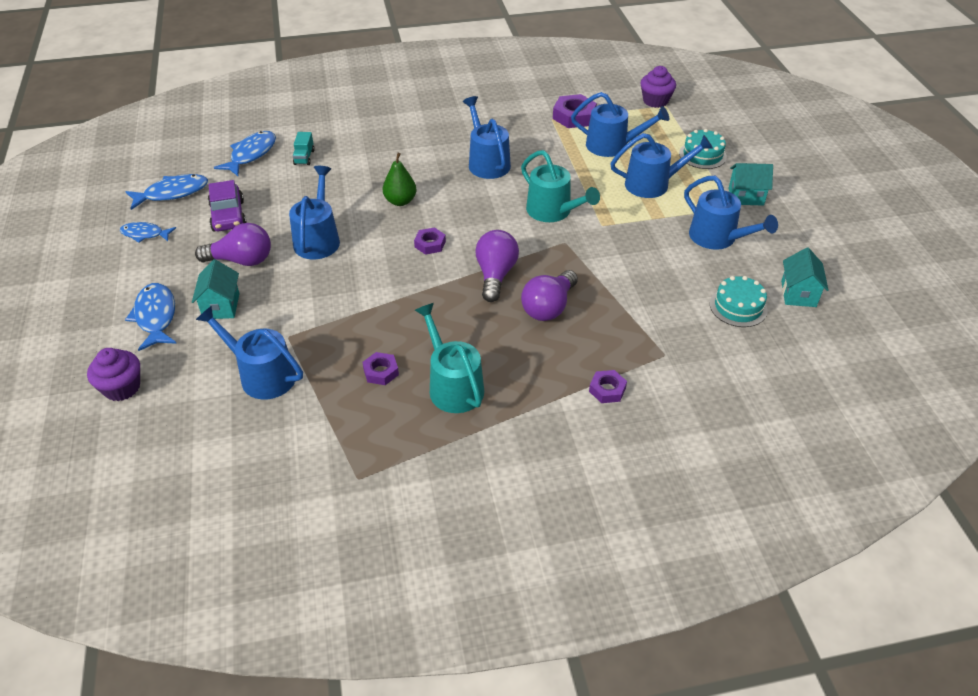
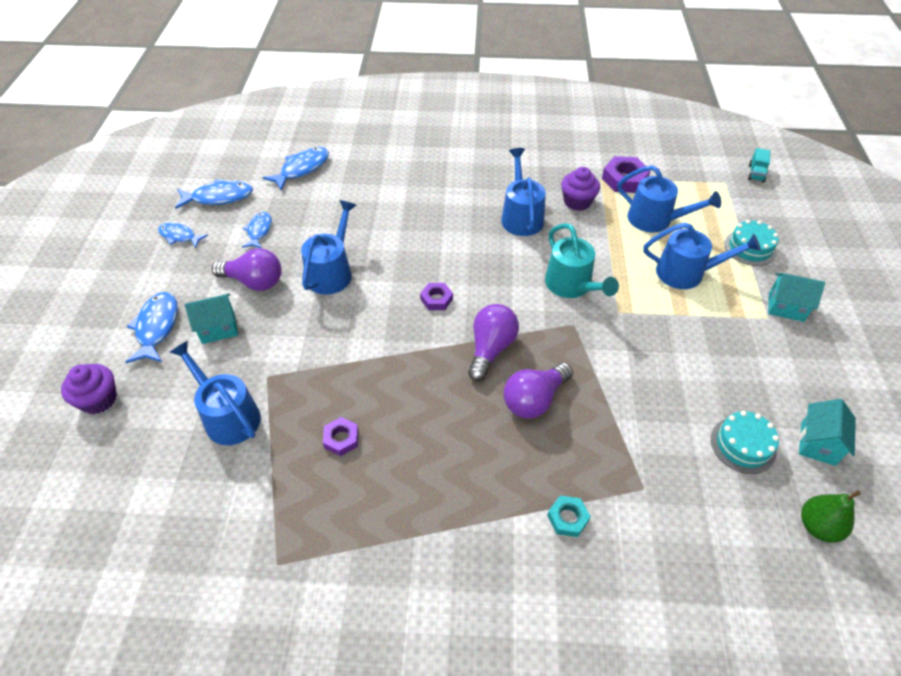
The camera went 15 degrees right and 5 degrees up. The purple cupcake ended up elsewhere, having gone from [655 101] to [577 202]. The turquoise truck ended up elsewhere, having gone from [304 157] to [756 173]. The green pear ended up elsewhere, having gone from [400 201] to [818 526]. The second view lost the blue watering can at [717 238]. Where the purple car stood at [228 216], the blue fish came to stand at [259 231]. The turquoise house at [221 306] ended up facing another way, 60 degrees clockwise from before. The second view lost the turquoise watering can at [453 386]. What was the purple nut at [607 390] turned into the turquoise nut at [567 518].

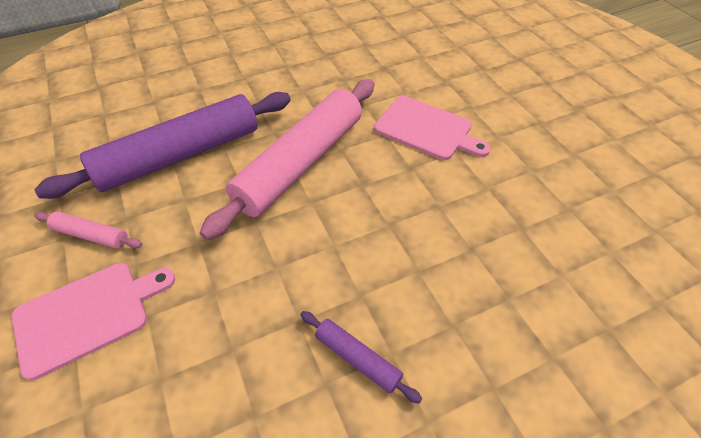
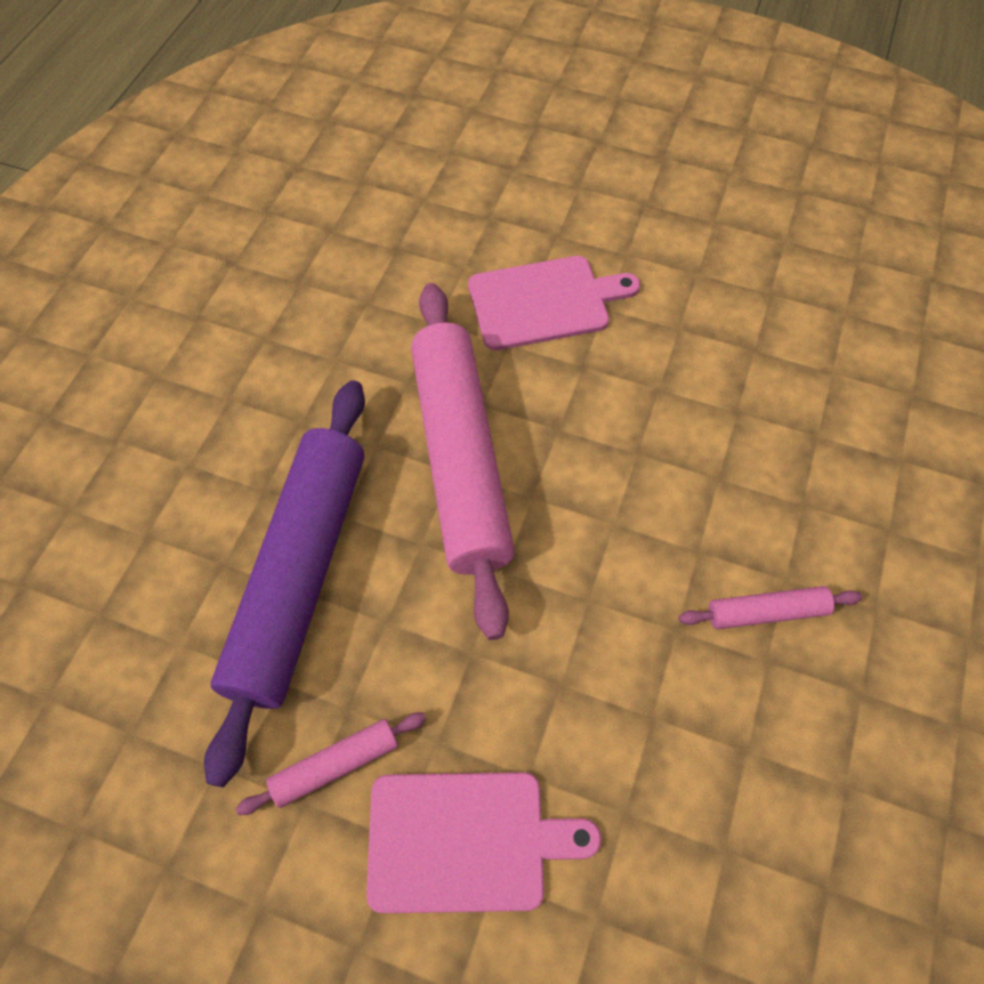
The camera went 45 degrees left and 10 degrees up. The pink cutting board at [87 315] ended up facing another way, 75 degrees clockwise from before. What was the purple rolling pin at [357 358] turned into the pink rolling pin at [766 612].

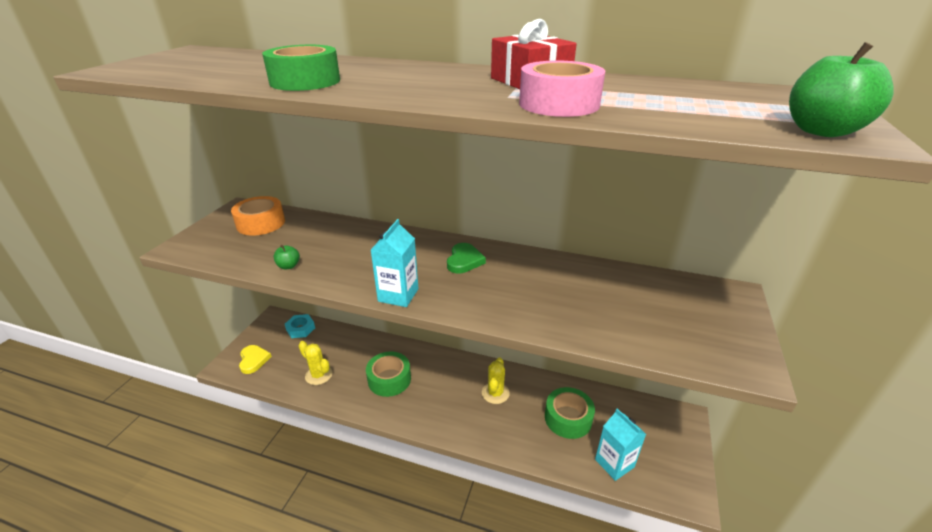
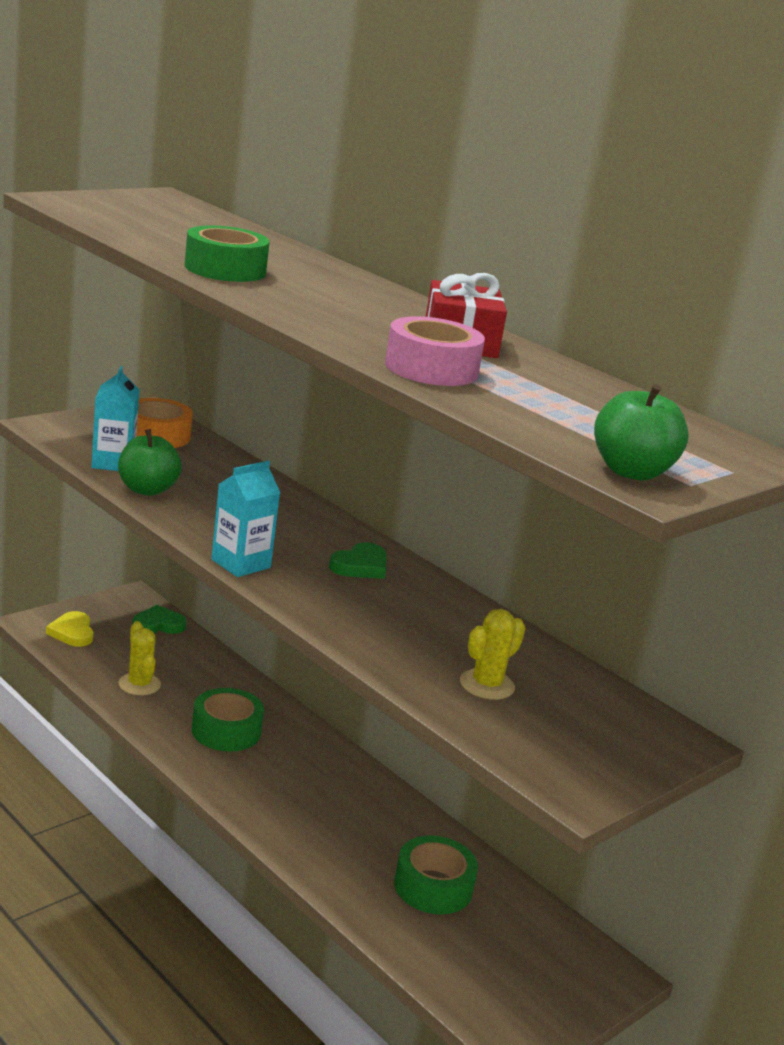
The camera went 25 degrees right and 10 degrees down. The size of the green apple at [288 266] changed by a factor of 1.85. Where the turquoise nut stood at [300 329], the green heart came to stand at [158 624]. The yellow heart at [253 360] ended up facing another way, 150 degrees clockwise from before. The yellow cactus ended up elsewhere, having gone from [495 393] to [487 685]. The turquoise carton ended up elsewhere, having gone from [614 463] to [113 463].

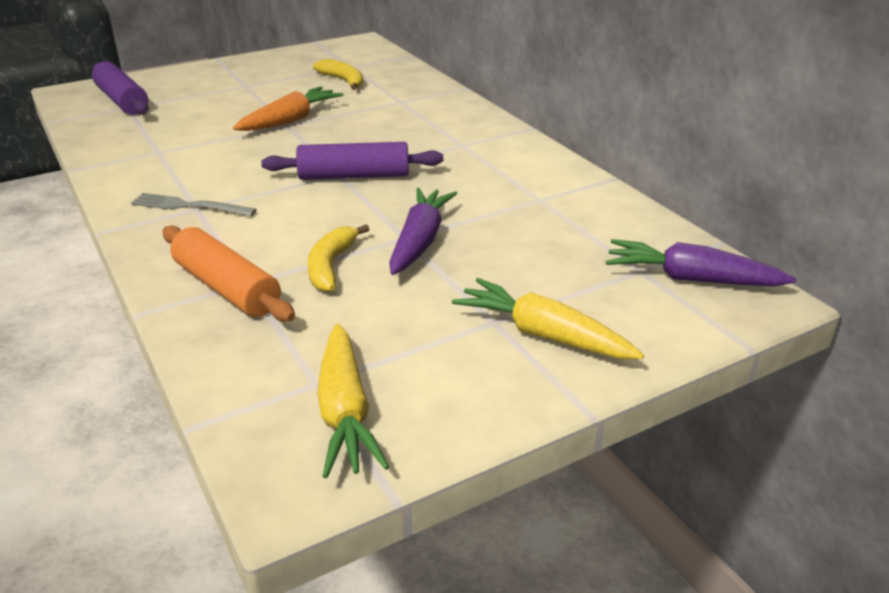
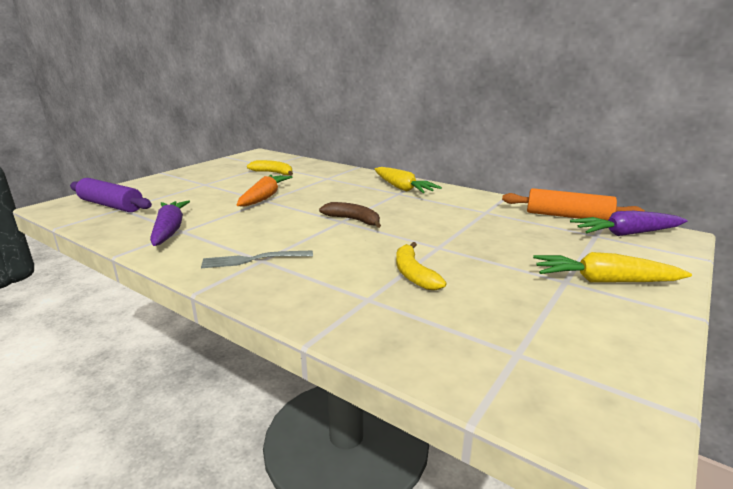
The camera went 25 degrees left and 10 degrees down. Where the purple rolling pin stood at [354 176], the brown banana came to stand at [353 220]. The purple carrot ended up elsewhere, having gone from [420 241] to [170 230]. The orange rolling pin ended up elsewhere, having gone from [226 288] to [567 216]. The yellow carrot ended up elsewhere, having gone from [345 413] to [402 188].

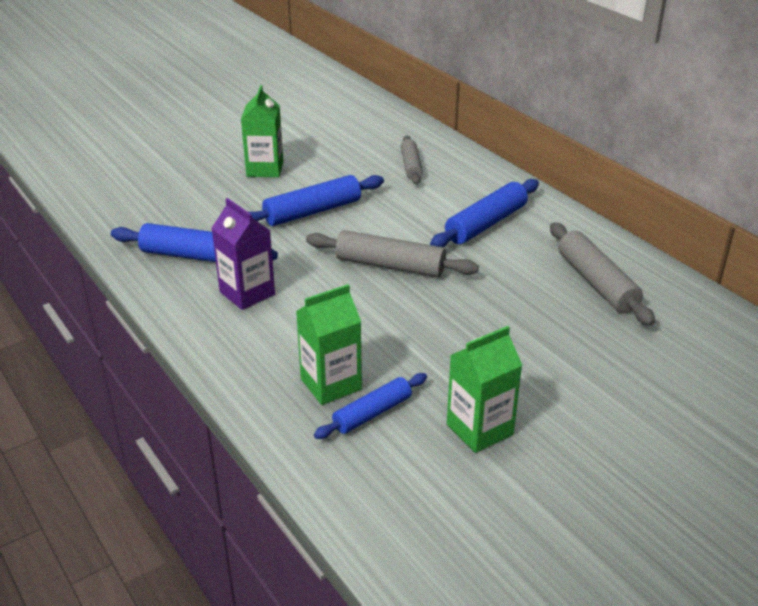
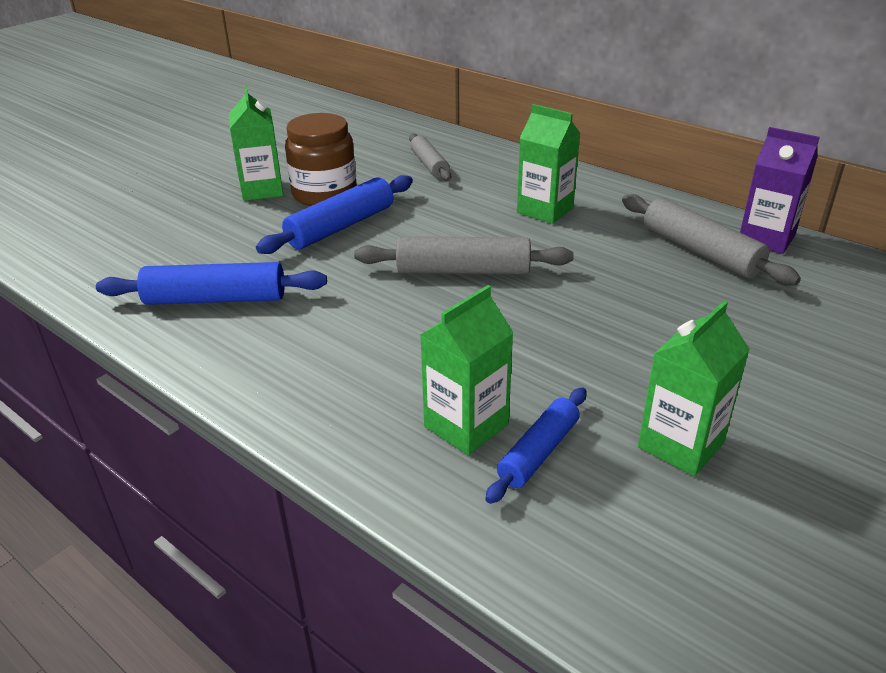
The camera went 15 degrees left and 0 degrees up. Where the blue rolling pin stood at [486 224], the green carton came to stand at [545 210]. The purple carton ended up elsewhere, having gone from [247 293] to [766 238]. The second view gained the brown jar at [324 194].

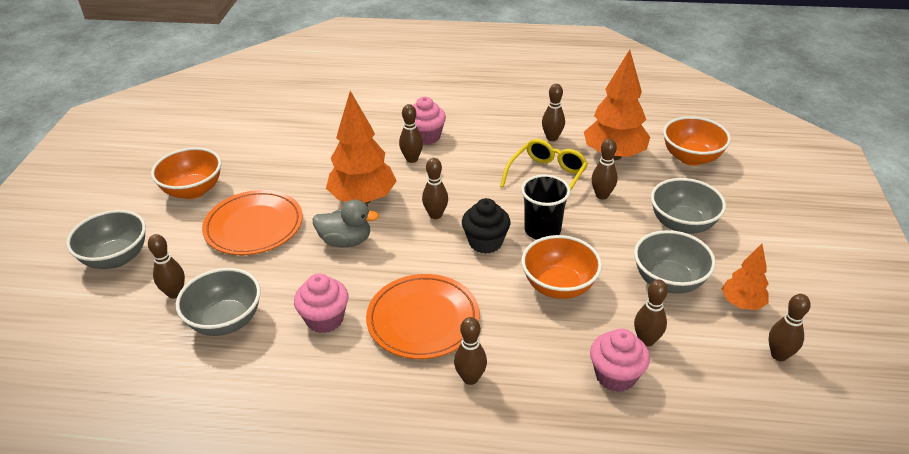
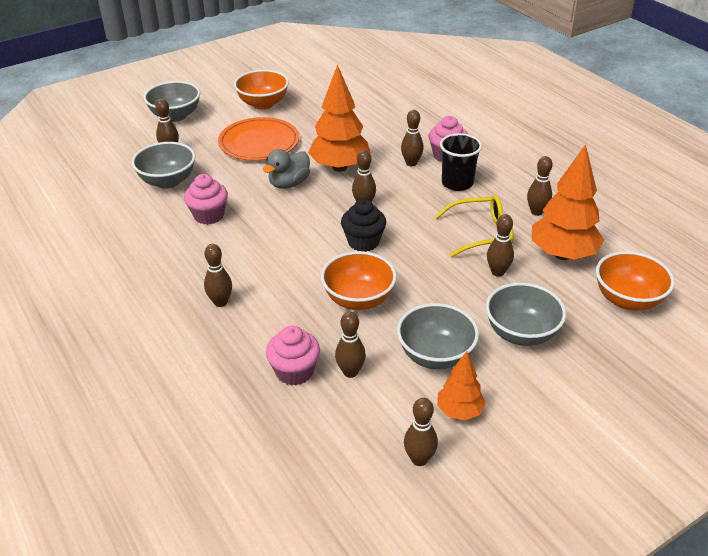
The camera went 50 degrees right and 0 degrees up. The black cup ended up elsewhere, having gone from [542 230] to [457 183]. The grey duck at [346 241] ended up facing another way, 75 degrees clockwise from before. The second view lost the orange plate at [423 319].

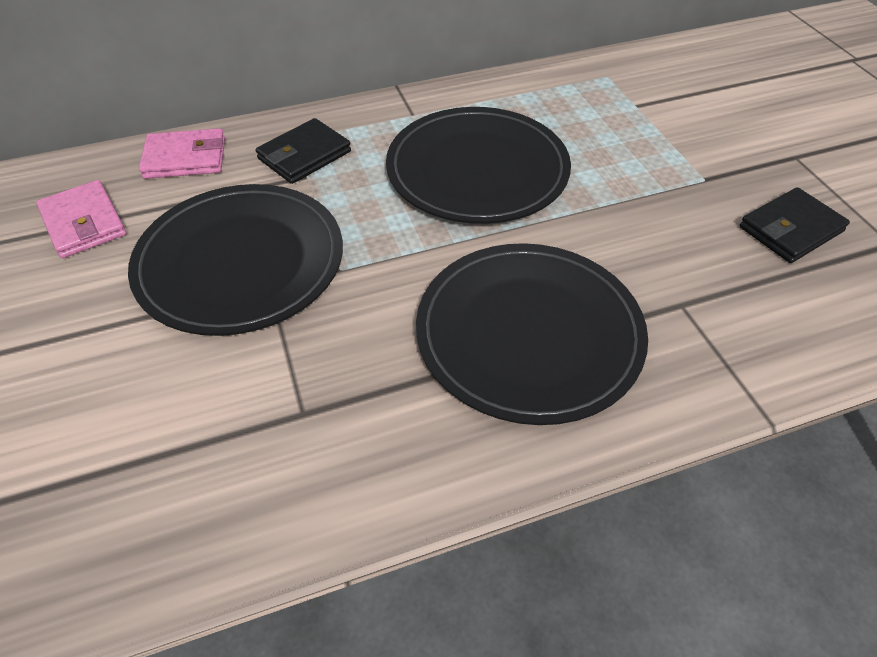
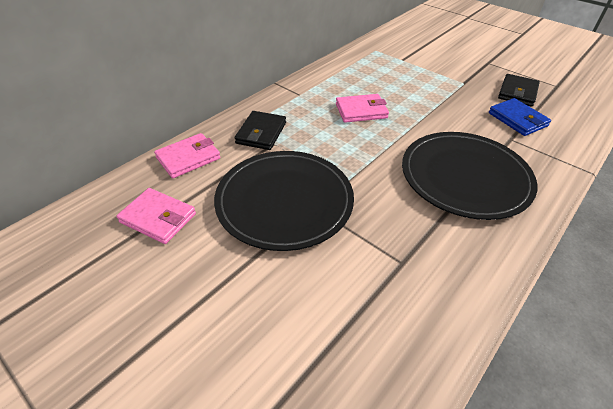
The camera went 30 degrees left and 5 degrees down. Where the black plate stood at [477 170], the pink wallet came to stand at [361 111]. The second view gained the blue wallet at [517 119].

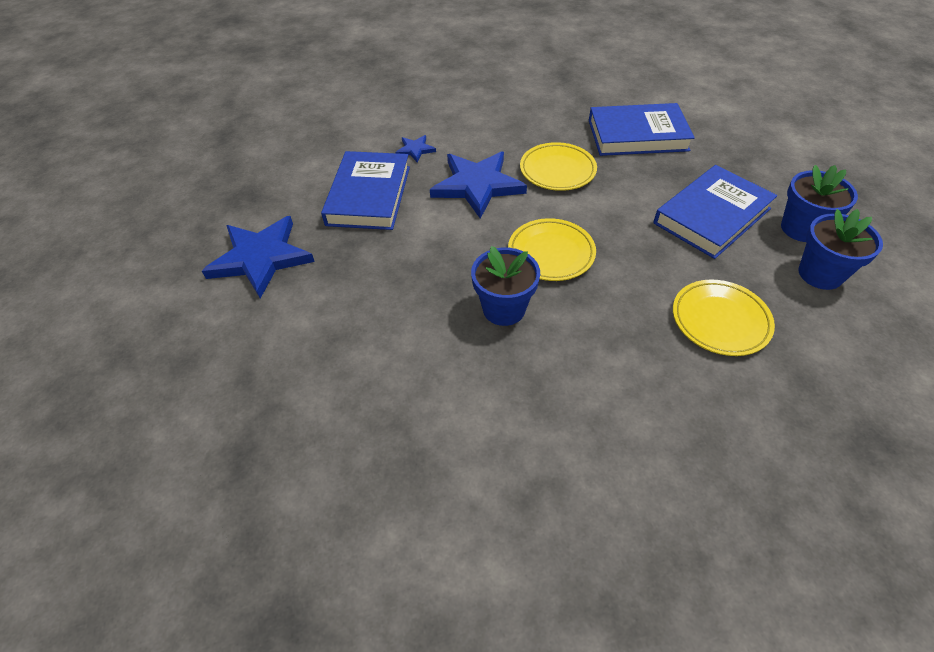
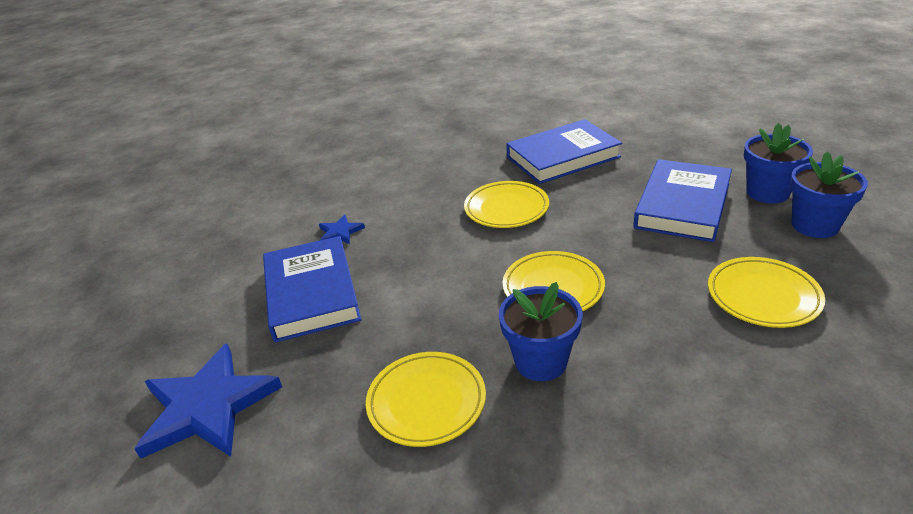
The camera went 20 degrees left and 15 degrees down. The second view lost the blue star at [477 185]. The second view gained the yellow plate at [426 402].

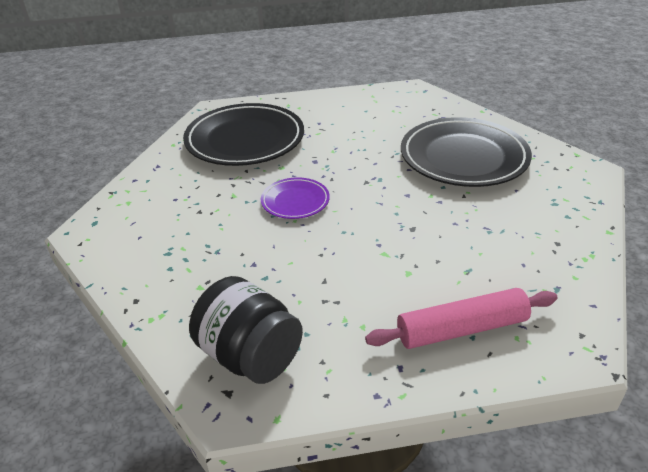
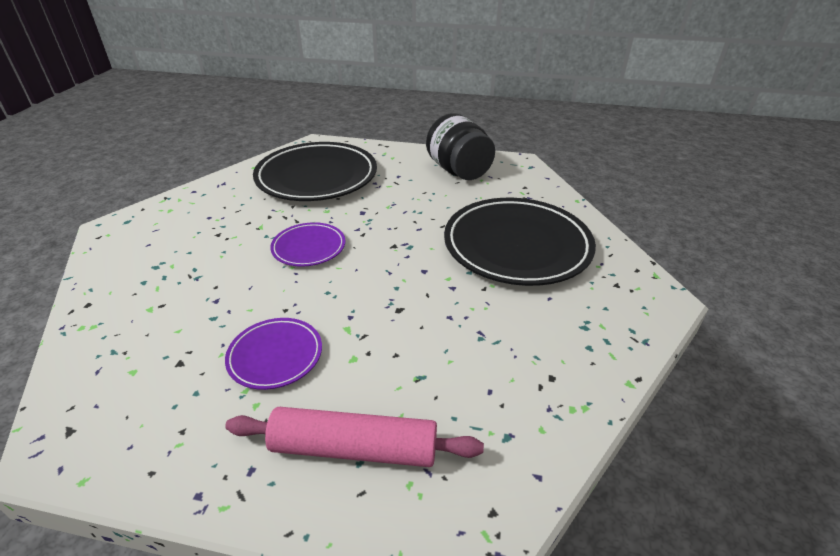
The camera went 20 degrees right and 0 degrees up. The black jar ended up elsewhere, having gone from [250 356] to [459 171]. The second view gained the purple plate at [275 356].

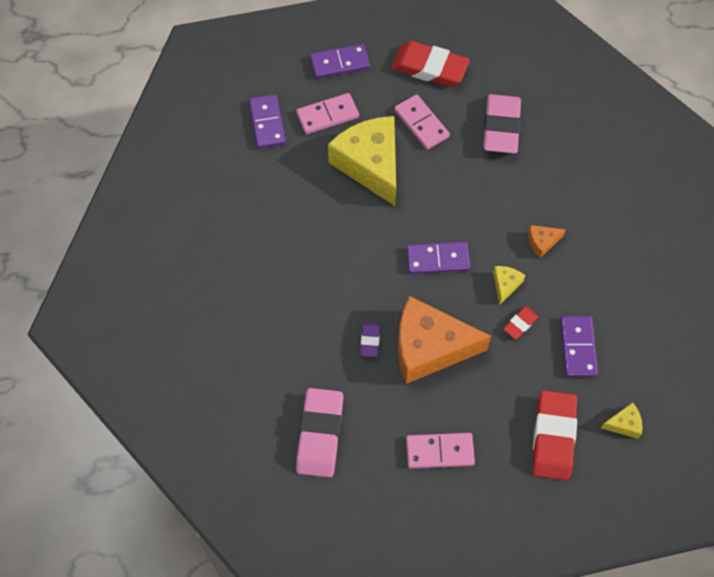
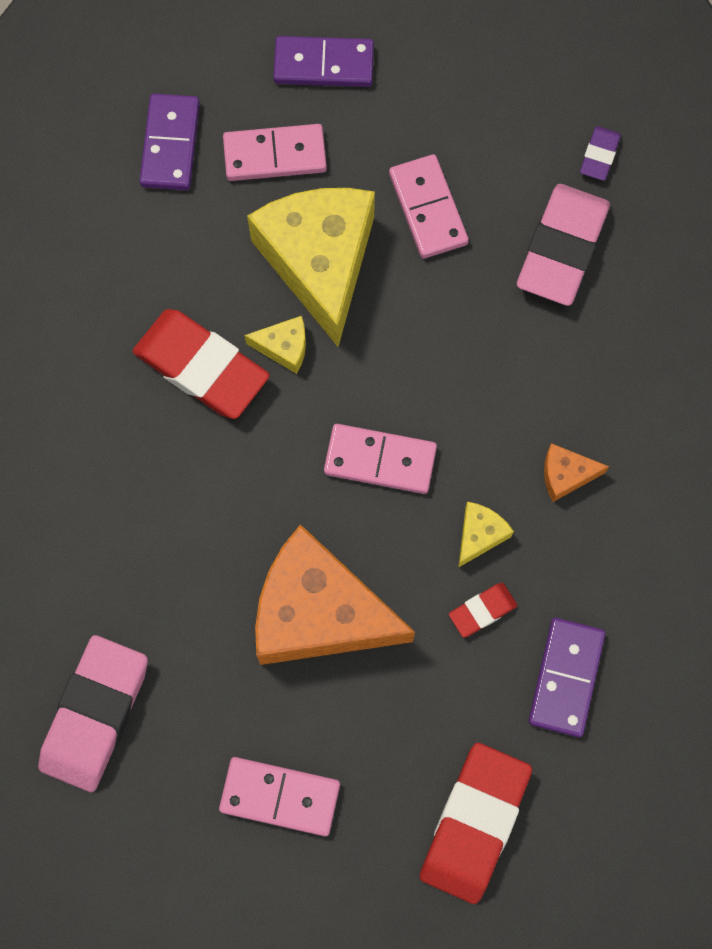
The camera went 15 degrees right and 10 degrees up. The red eraser ended up elsewhere, having gone from [429 68] to [201 367]. What was the purple domino at [437 259] turned into the pink domino at [380 460]. The purple eraser ended up elsewhere, having gone from [370 340] to [599 156]. The yellow cheese ended up elsewhere, having gone from [624 424] to [284 347].

